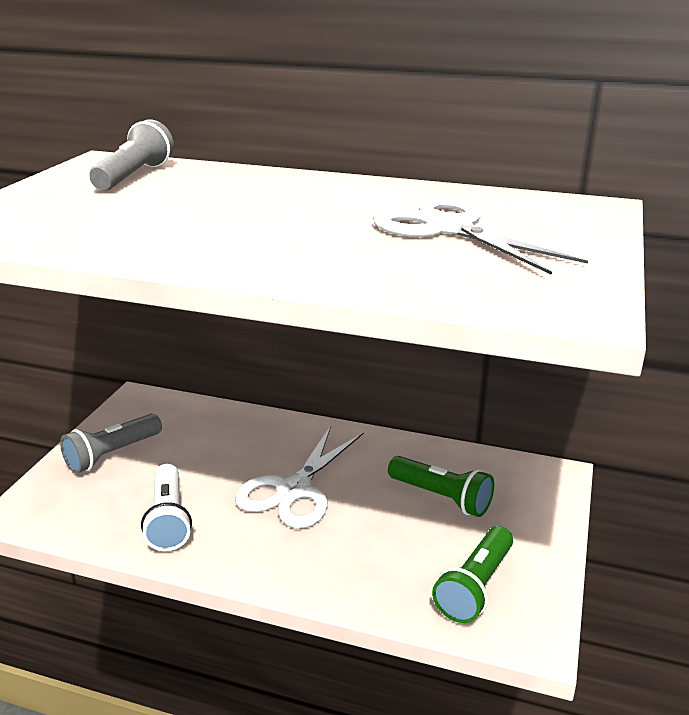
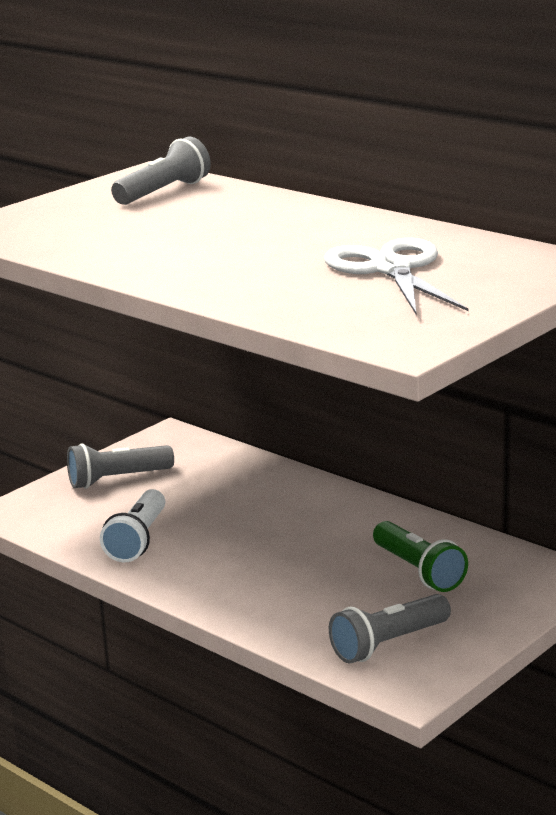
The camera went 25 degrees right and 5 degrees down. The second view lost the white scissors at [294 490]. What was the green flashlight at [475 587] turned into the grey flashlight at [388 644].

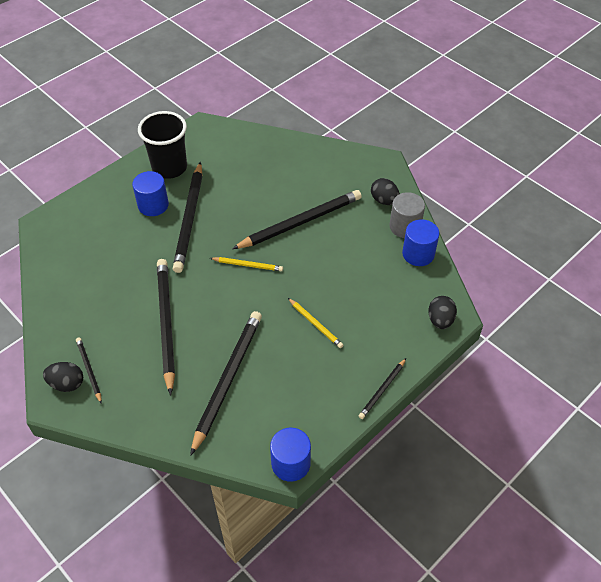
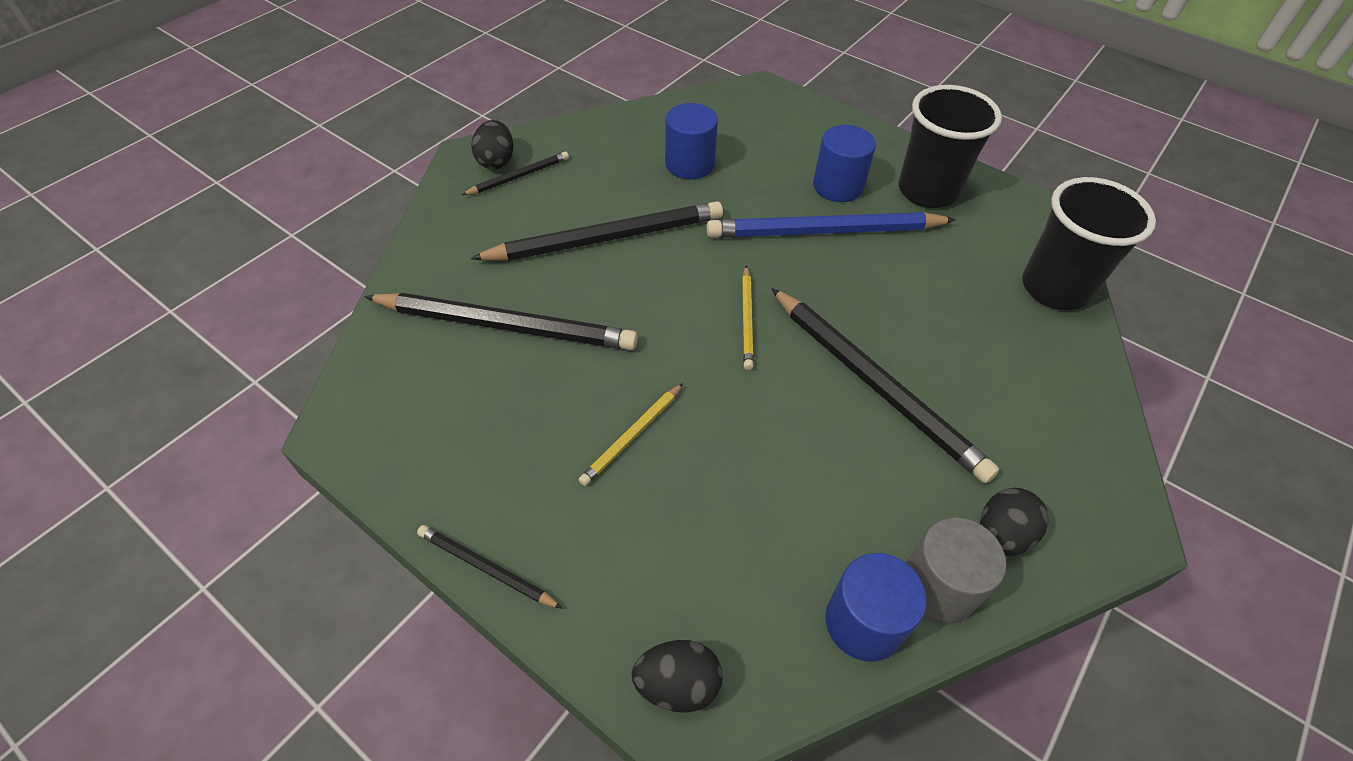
The camera went 80 degrees right and 0 degrees up. What was the black pencil at [190 219] turned into the blue pencil at [825 232]. The blue cylinder ended up elsewhere, having gone from [290 463] to [689 164]. The second view gained the black cup at [1054 288].

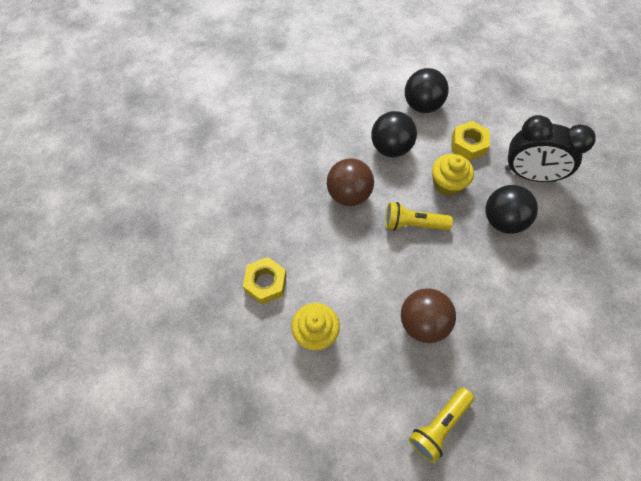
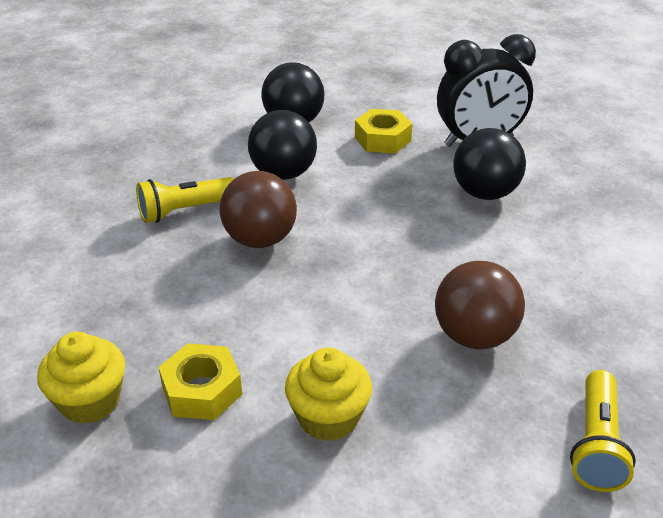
The camera went 30 degrees left and 25 degrees down. The yellow cupcake ended up elsewhere, having gone from [447 184] to [90 401]. The yellow flashlight ended up elsewhere, having gone from [413 224] to [185 211].

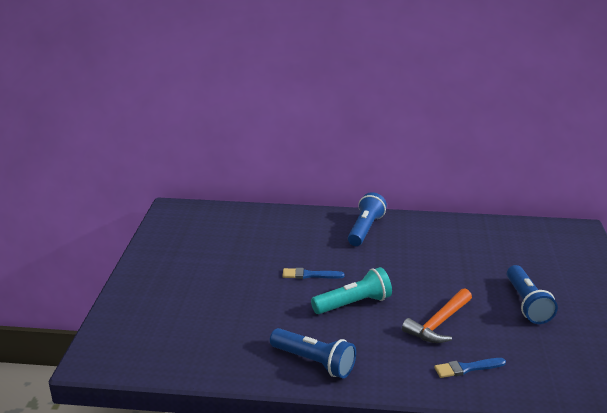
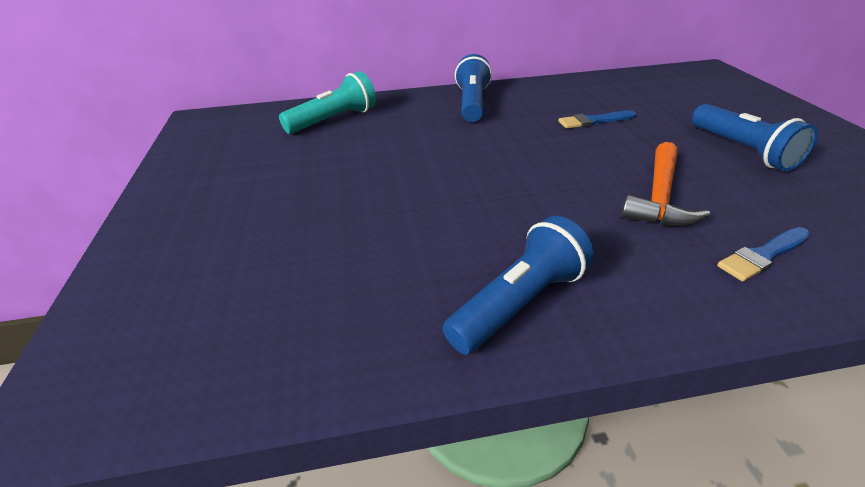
The camera went 15 degrees left and 10 degrees up. The turquoise flashlight ended up elsewhere, having gone from [353 304] to [334 120]. The blue brush ended up elsewhere, having gone from [309 275] to [594 121]. The blue flashlight at [314 362] ended up facing another way, 60 degrees counterclockwise from before.

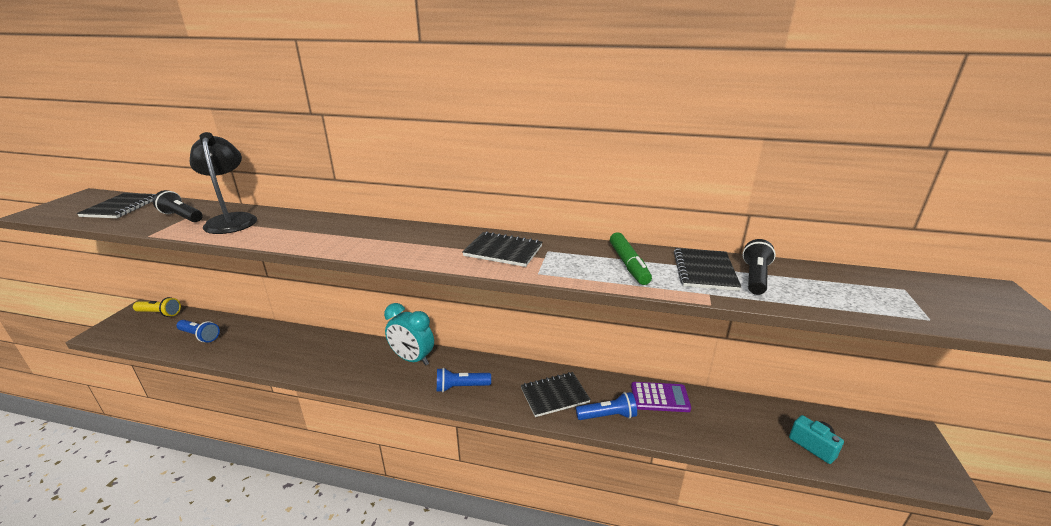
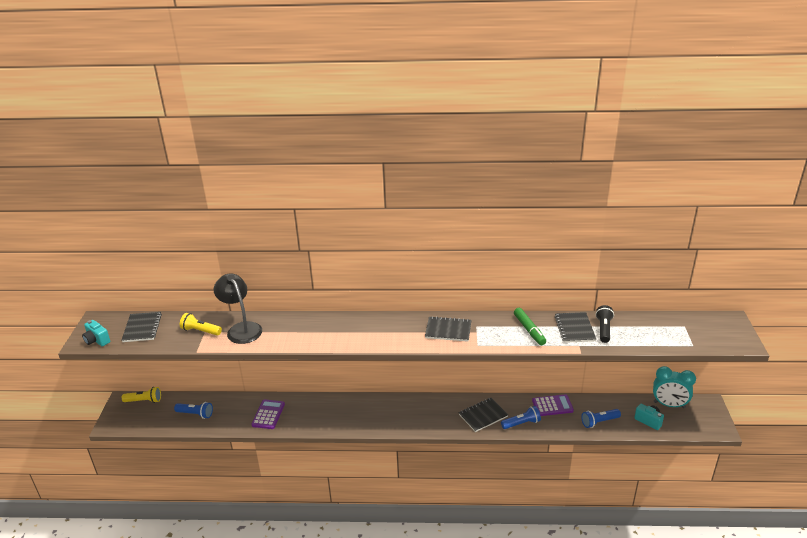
The camera went 10 degrees left and 5 degrees up. What was the black flashlight at [181 217] turned into the yellow flashlight at [200 331]. The turquoise clock ended up elsewhere, having gone from [412 359] to [669 405]. The blue flashlight ended up elsewhere, having gone from [461 387] to [599 422]. The second view gained the turquoise camera at [97 340]. The second view gained the purple calculator at [268 414].

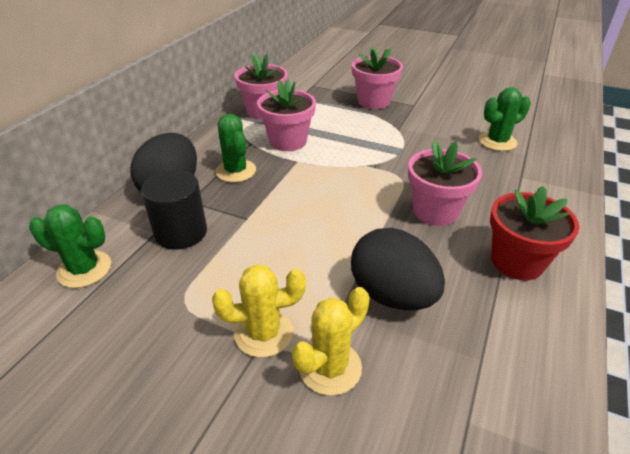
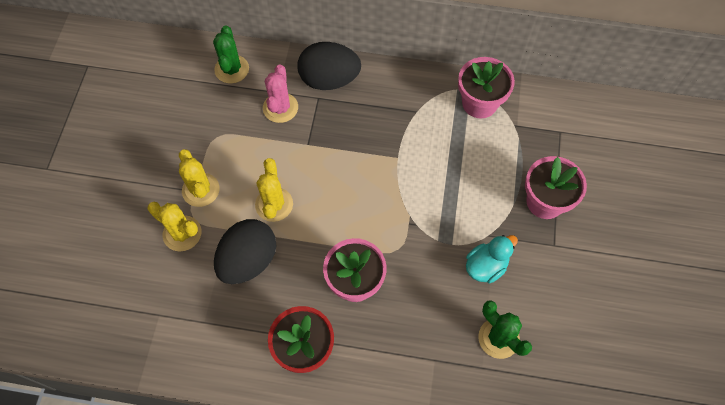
The camera went 75 degrees right and 25 degrees up. The second view lost the pink flower pot at [288 141]. The second view lost the green cactus at [236 171]. Where the black cylinder stood at [181 232], the pink cactus came to stand at [280 108]. The second view gained the yellow cactus at [274 204]. The second view gained the turquoise duck at [486 266].

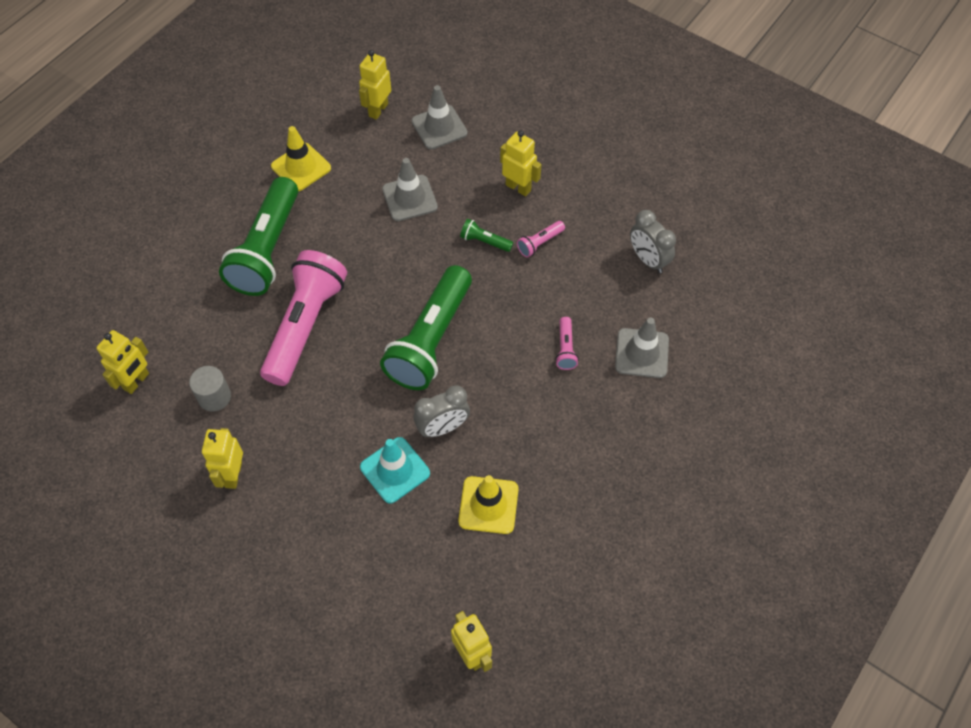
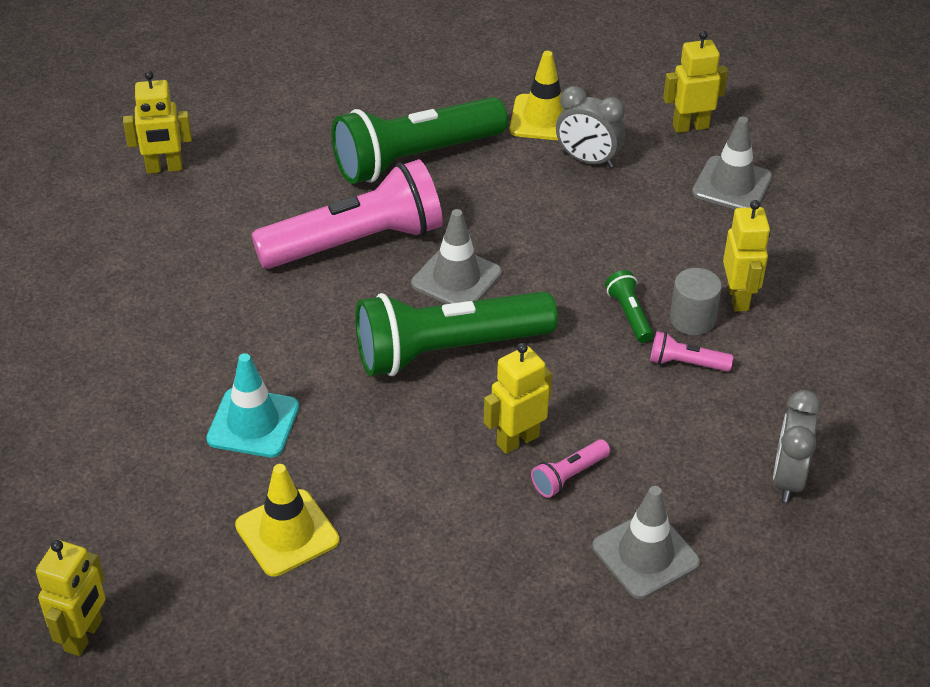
The camera went 50 degrees right and 15 degrees down. The grey traffic cone ended up elsewhere, having gone from [409 198] to [456 278]. The grey cylinder ended up elsewhere, having gone from [214 397] to [692 319]. The grey clock ended up elsewhere, having gone from [443 428] to [587 160]. The yellow robot ended up elsewhere, having gone from [233 475] to [517 440].

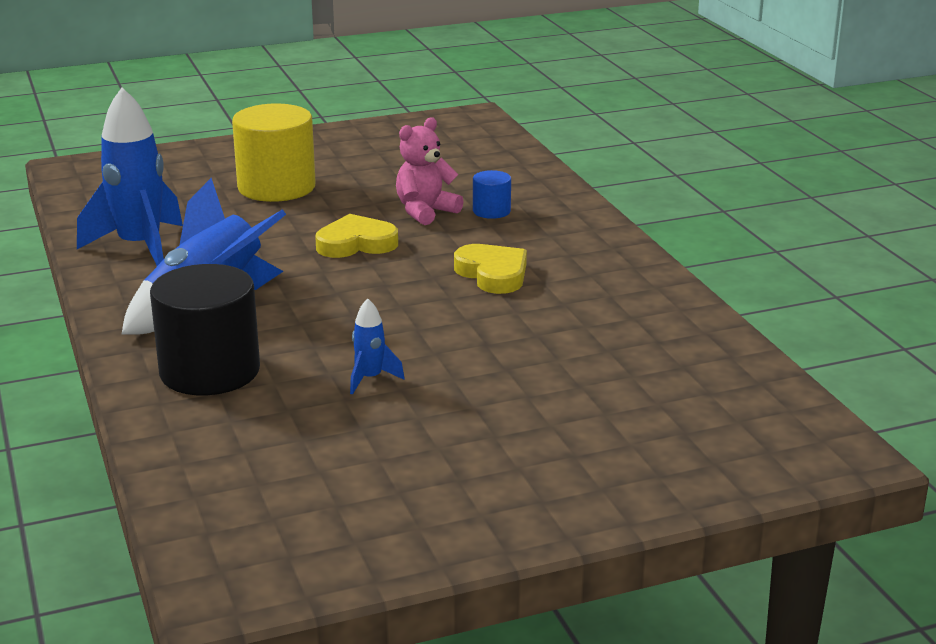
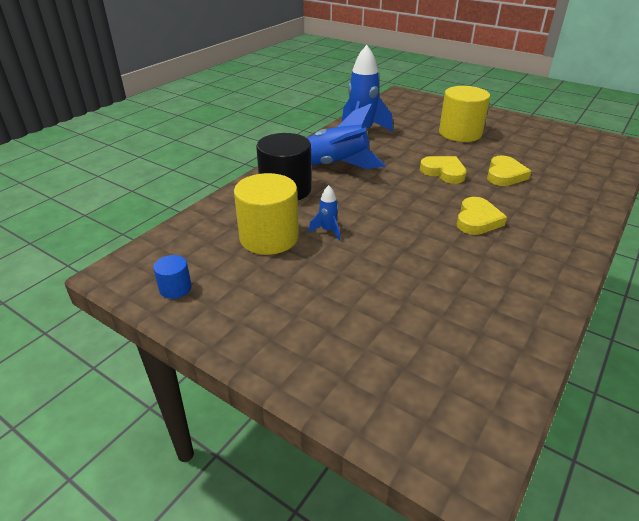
The camera went 55 degrees right and 10 degrees up. Where the pink teddy bear stood at [425 212], the yellow heart came to stand at [505 175]. The blue cylinder ended up elsewhere, having gone from [491 211] to [175 288]. The second view gained the yellow cylinder at [269 237].

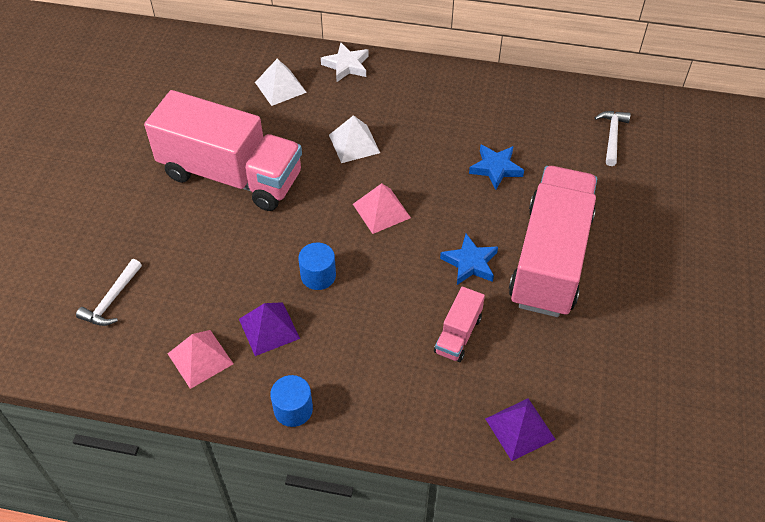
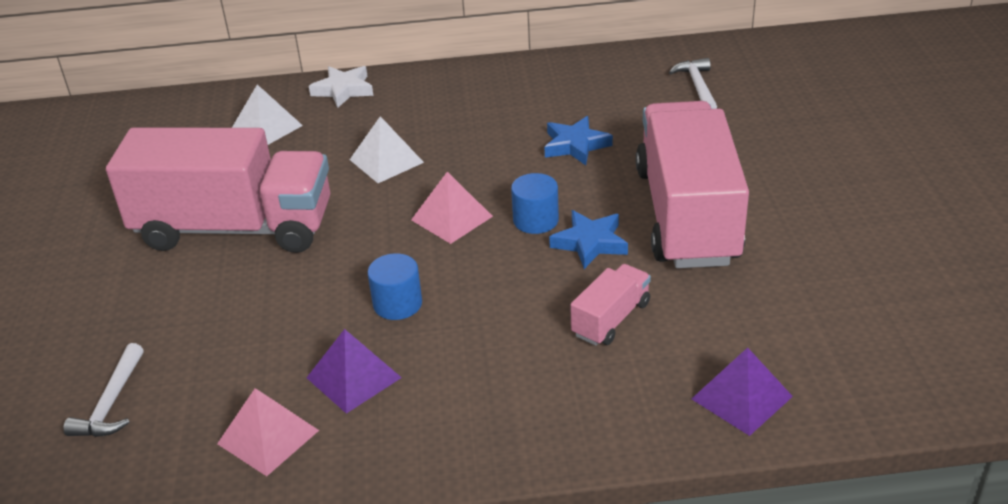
The camera went 15 degrees left and 15 degrees down. The pink truck at [458 334] ended up facing another way, 150 degrees counterclockwise from before. The blue cylinder ended up elsewhere, having gone from [293 409] to [535 220].

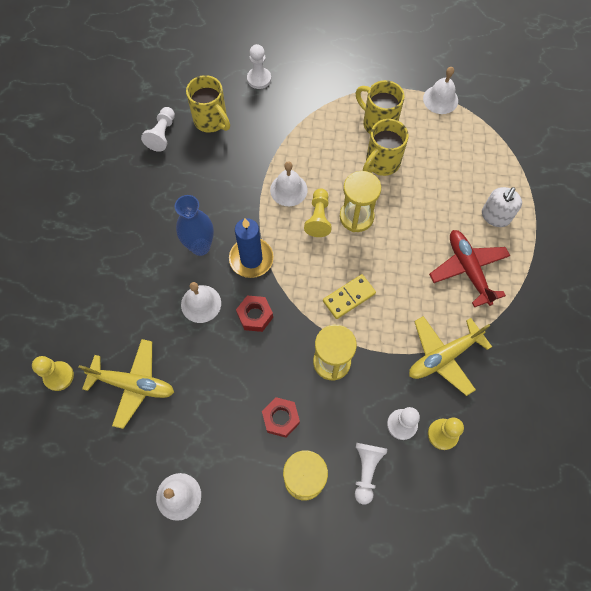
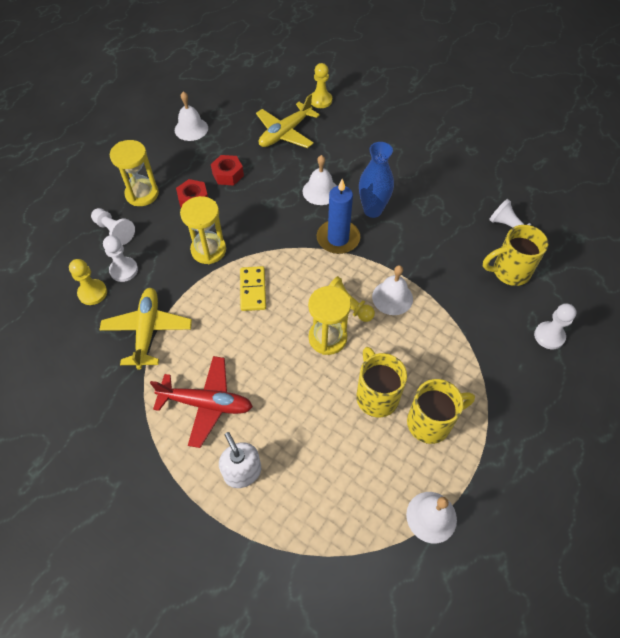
The camera went 120 degrees right and 10 degrees down. The red nut ended up elsewhere, having gone from [255 316] to [228 174].

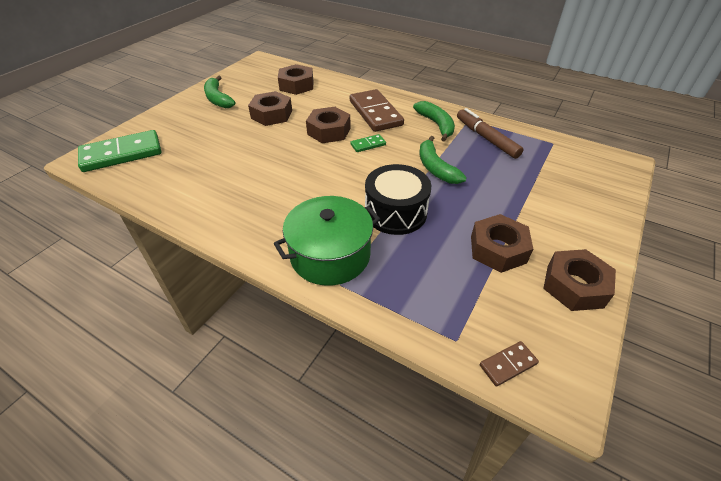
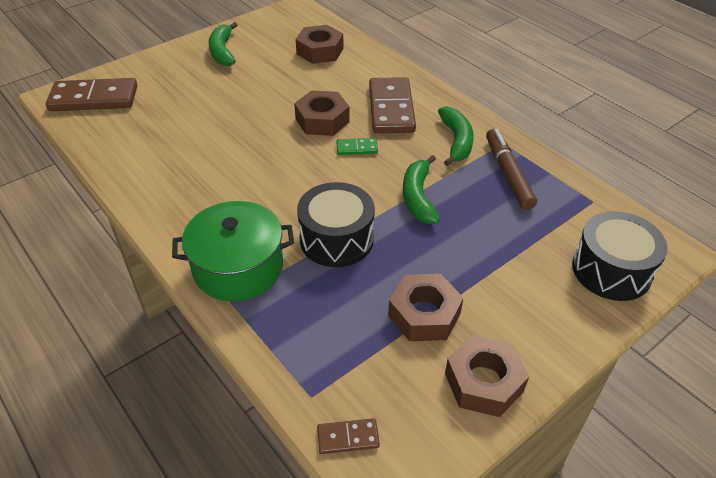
The camera went 20 degrees right and 0 degrees up. The second view lost the brown nut at [271 114]. What was the green domino at [122 154] turned into the brown domino at [94 98]. The second view gained the black drum at [611 270].

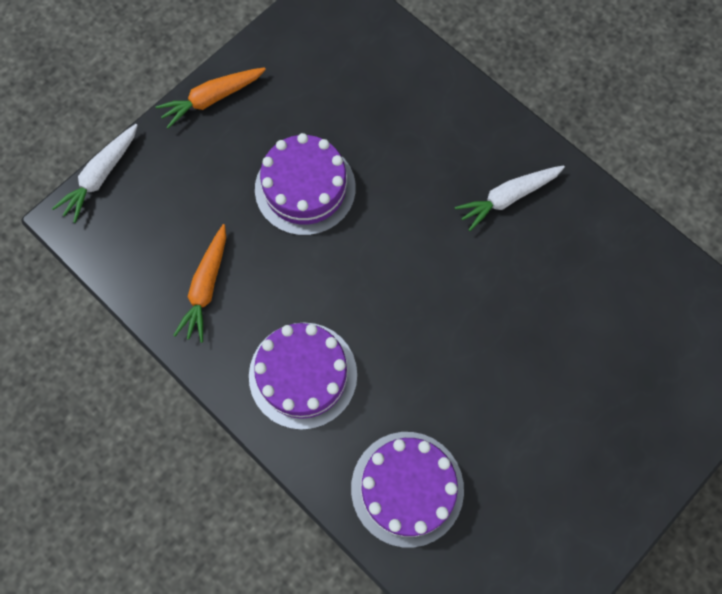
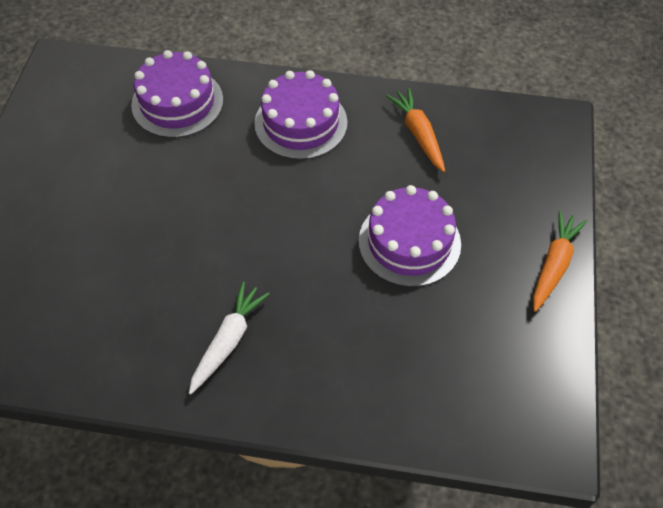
The camera went 145 degrees right and 15 degrees down. The second view lost the white carrot at [101 176].

